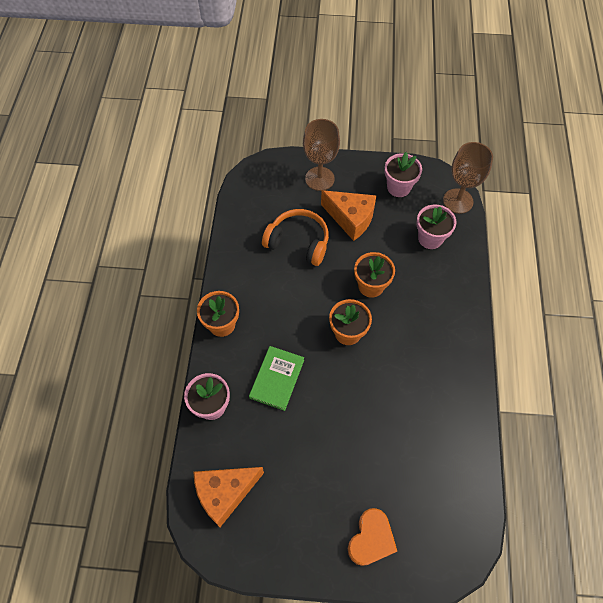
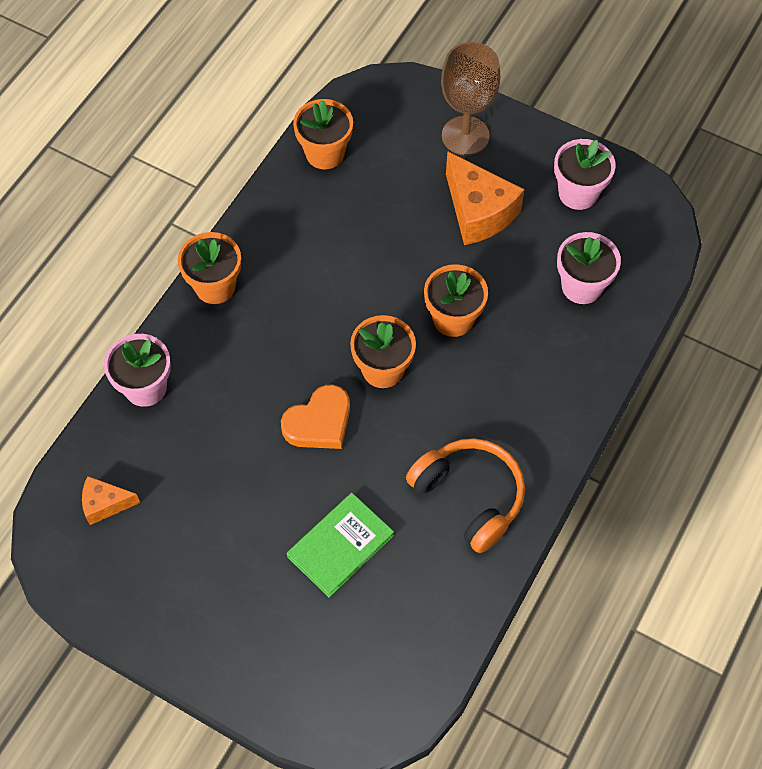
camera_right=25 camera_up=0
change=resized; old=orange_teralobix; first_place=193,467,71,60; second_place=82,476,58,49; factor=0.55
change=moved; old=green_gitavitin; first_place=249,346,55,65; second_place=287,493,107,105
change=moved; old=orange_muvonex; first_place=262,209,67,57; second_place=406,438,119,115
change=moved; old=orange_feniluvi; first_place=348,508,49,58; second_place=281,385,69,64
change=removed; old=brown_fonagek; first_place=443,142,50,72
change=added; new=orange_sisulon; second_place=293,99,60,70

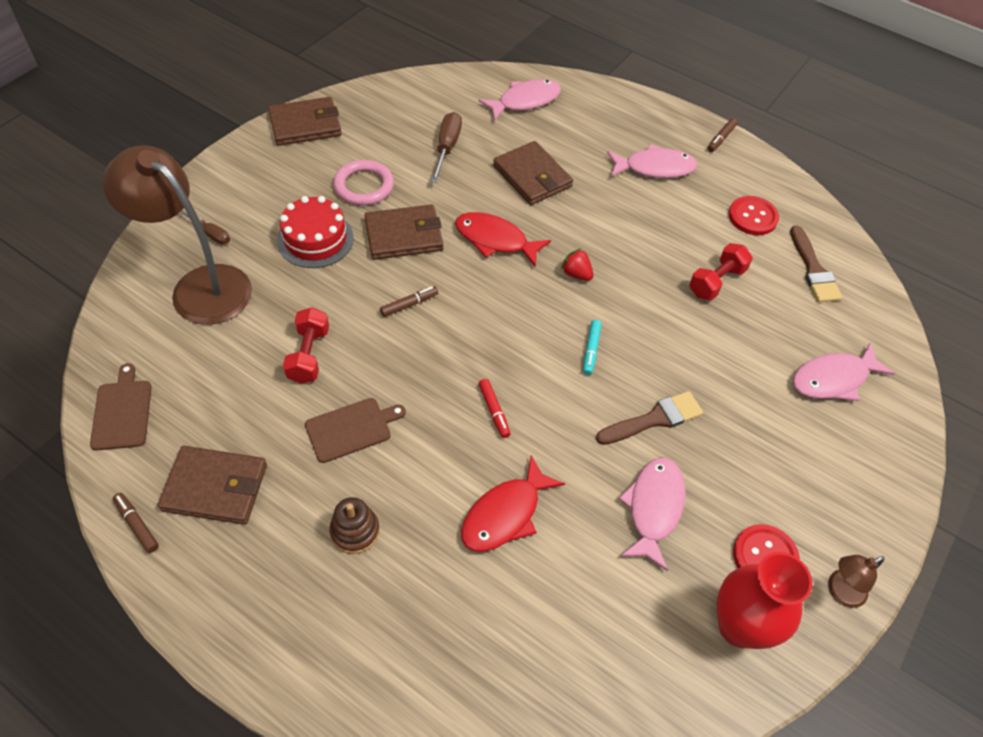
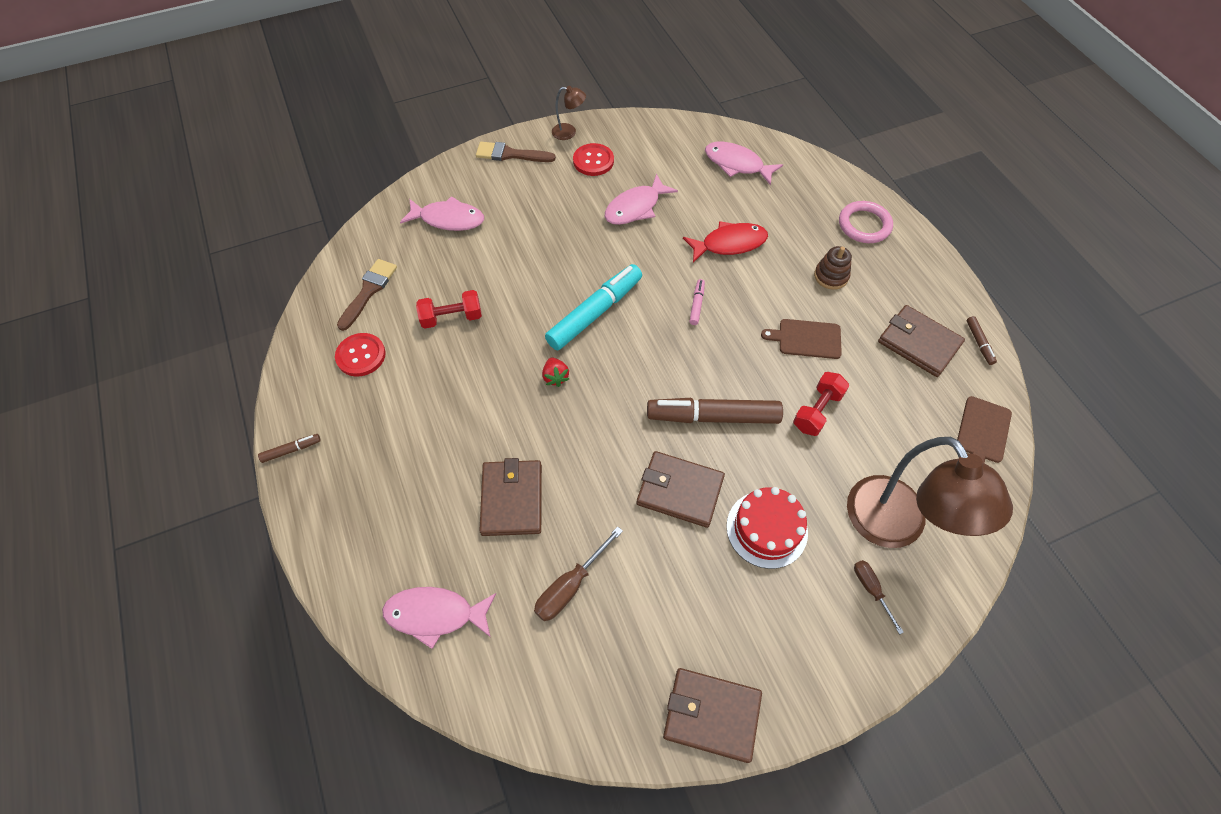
camera_right=-145 camera_up=5
change=moved; old=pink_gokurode; first_place=333,160,61,45; second_place=839,201,54,42
change=resized; old=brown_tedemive; first_place=380,286,58,31; second_place=647,398,136,26; factor=2.29
change=removed; old=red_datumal; first_place=455,212,96,54
change=recoloured; old=red_tedemive; new=pink_tedemive; first_place=478,379,33,59; second_place=689,279,16,46
change=resized; old=turquoise_tedemive; first_place=583,320,19,55; second_place=545,264,97,86; factor=2.29
change=moved; old=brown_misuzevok; first_place=596,391,107,54; second_place=476,142,80,20
change=moved; old=pink_datumal; first_place=607,144,91,34; second_place=705,142,78,44
change=removed; old=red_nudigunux; first_place=717,552,95,97

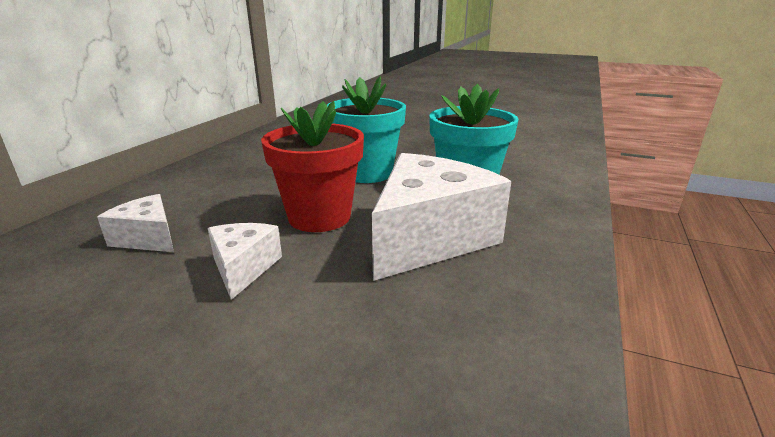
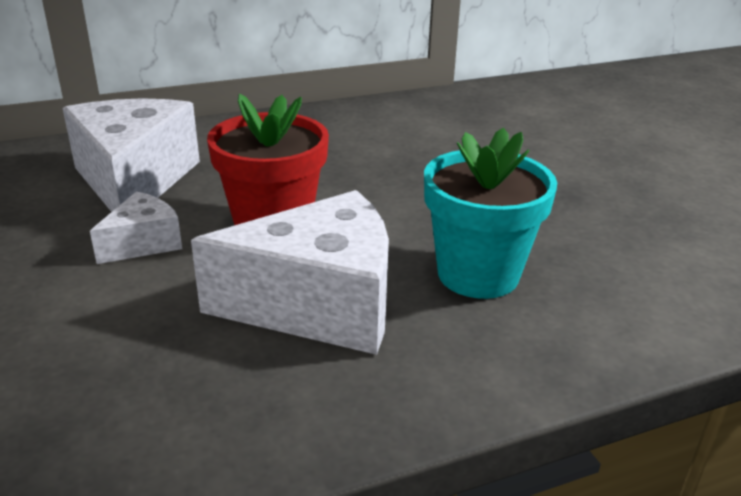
camera_right=45 camera_up=5
change=resized; old=white_teralobix; first_place=97,194,77,58; second_place=62,98,138,114; factor=2.01
change=removed; old=turquoise_sisulon; first_place=327,77,79,106

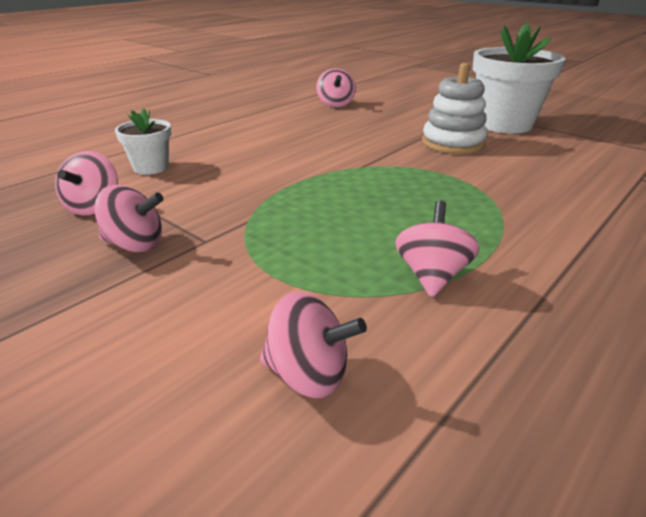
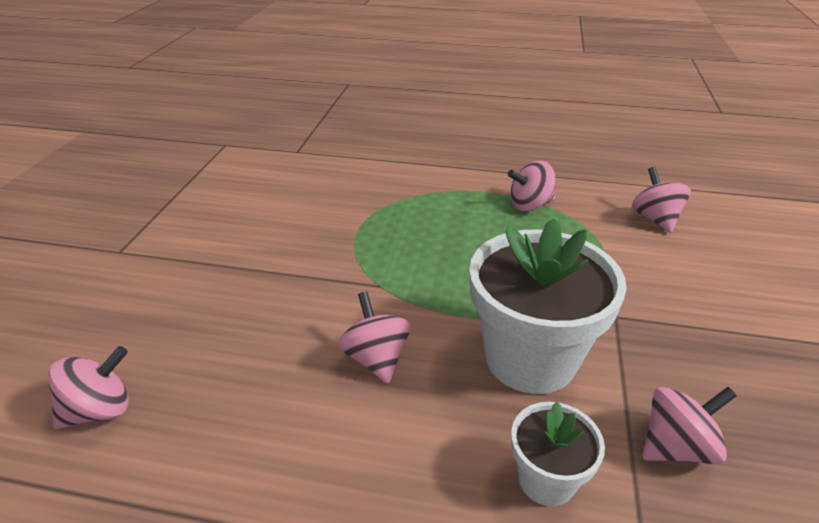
camera_right=-120 camera_up=5
change=moved; old=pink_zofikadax; first_place=94,185,70,67; second_place=338,291,73,93
change=removed; old=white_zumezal; first_place=422,63,66,91
change=moved; old=white_sisulon; first_place=473,23,93,111; second_place=469,218,158,176

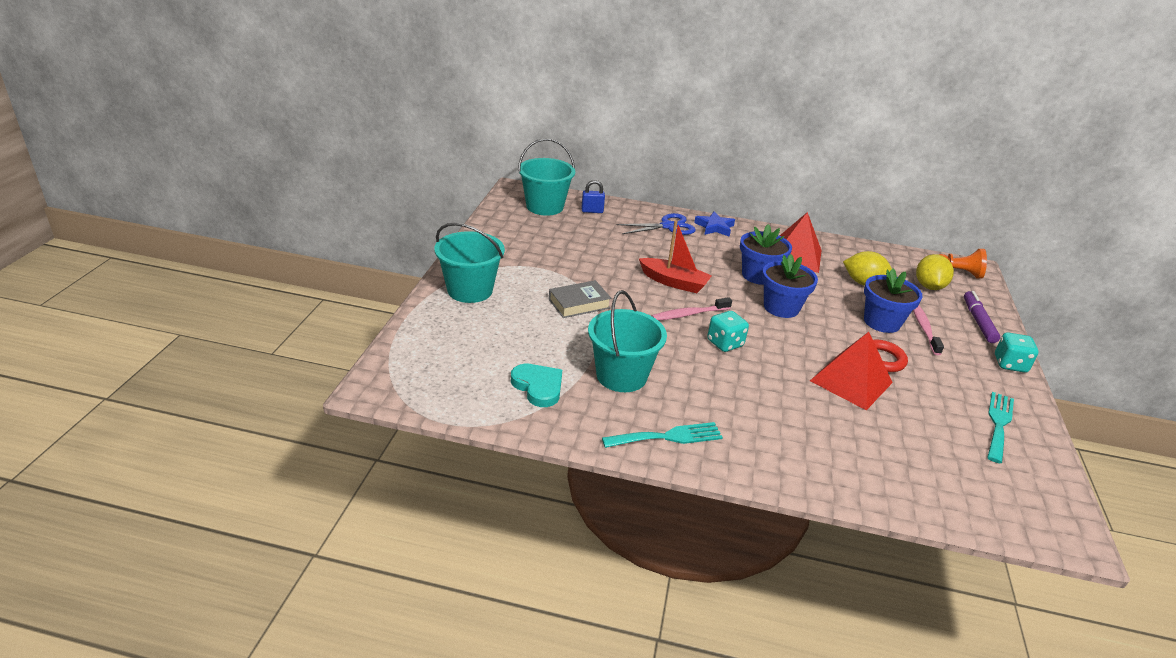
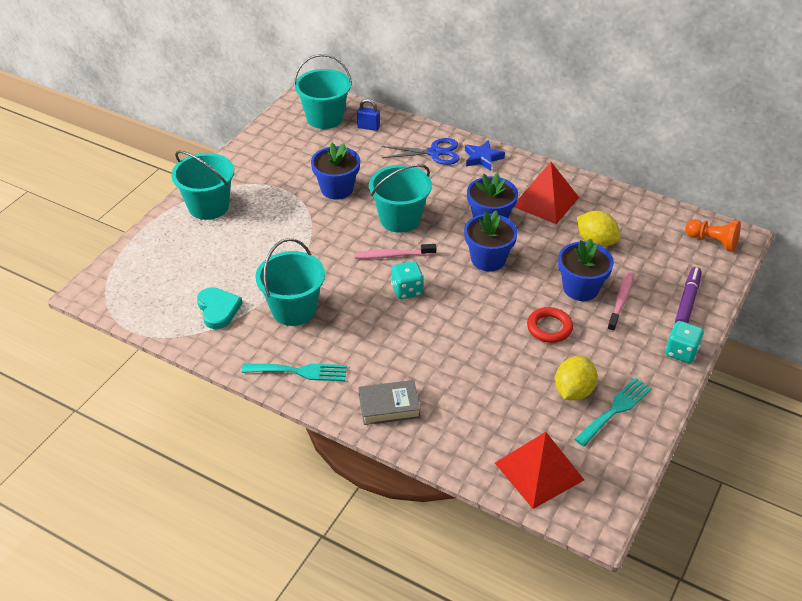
camera_right=20 camera_up=10
change=moved; old=grey_gitavitin; first_place=549,280,62,38; second_place=358,380,63,45
change=replaced; old=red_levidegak; new=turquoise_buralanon; first_place=639,220,73,73; second_place=369,164,63,69
change=moved; old=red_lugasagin; first_place=810,332,83,78; second_place=495,432,89,77
change=moved; old=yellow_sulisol; first_place=916,254,38,36; second_place=555,356,42,45
change=added; new=blue_sisulon; second_place=311,143,49,57

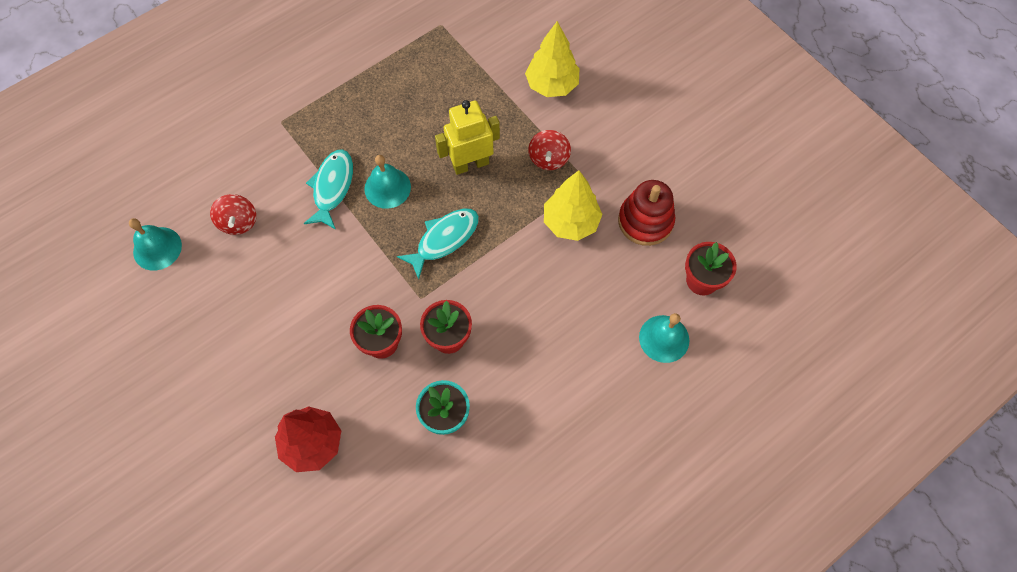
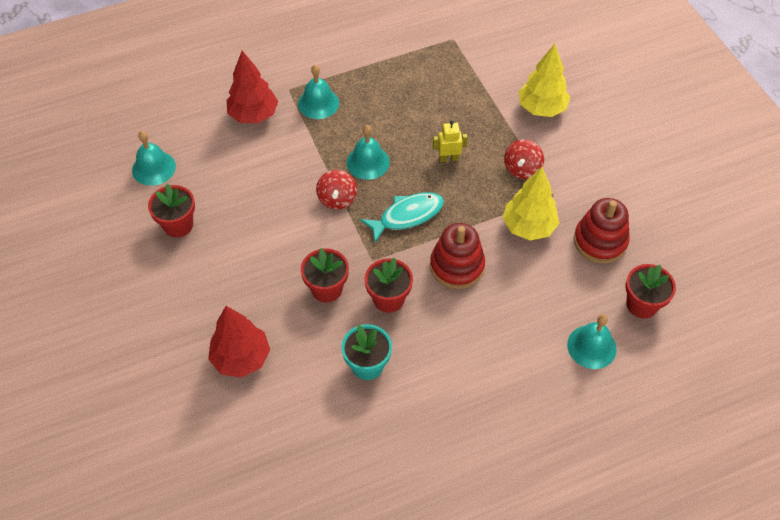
camera_right=15 camera_up=-10
change=moved; old=red_zofikadax; first_place=210,194,46,41; second_place=316,170,41,40
change=removed; old=turquoise_datumal; first_place=304,149,49,81
change=resized; old=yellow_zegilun; first_place=435,100,65,75; second_place=433,120,35,42; factor=0.57
change=added; new=red_sisulon; second_place=148,184,47,54
change=added; new=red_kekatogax; second_place=227,51,51,72
change=added; new=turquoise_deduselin; second_place=298,65,41,54
change=added; new=red_zumezal; second_place=430,223,55,66

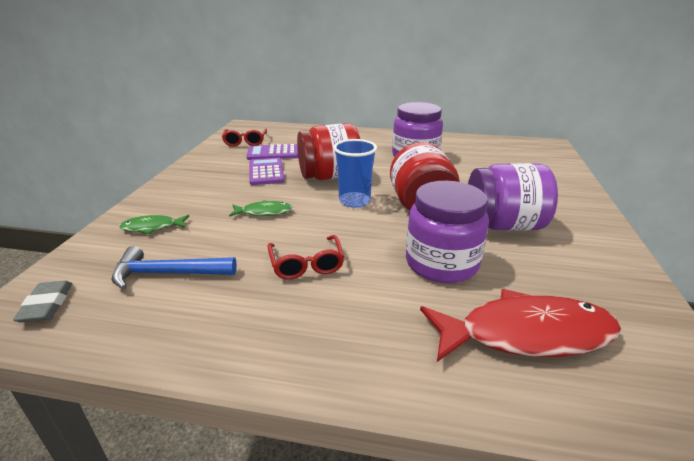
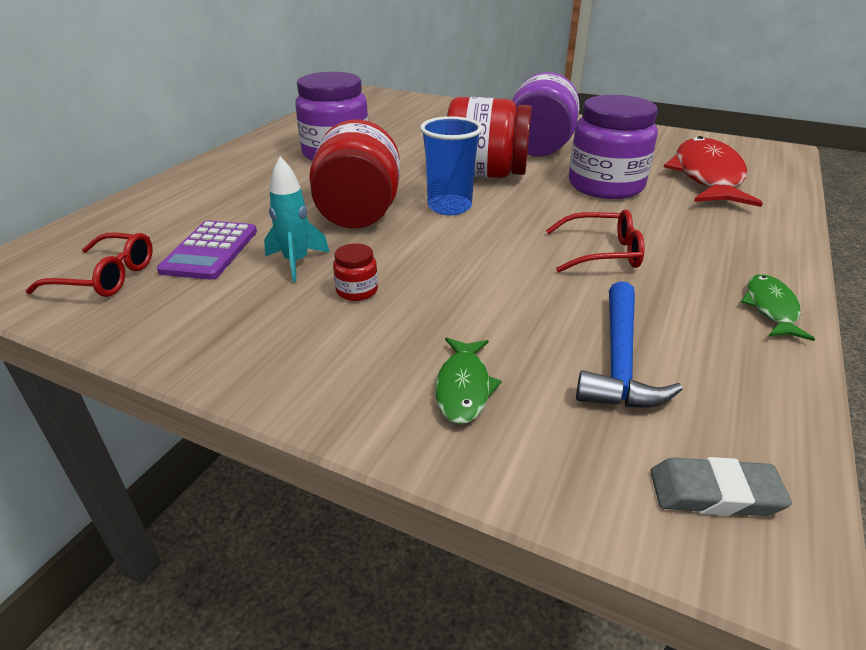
camera_right=-75 camera_up=5
change=moved; old=green_datumal; first_place=229,200,64,17; second_place=741,274,74,67
change=replaced; old=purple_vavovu; new=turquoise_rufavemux; first_place=249,158,36,27; second_place=264,157,65,125
change=added; new=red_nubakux; second_place=333,243,45,58

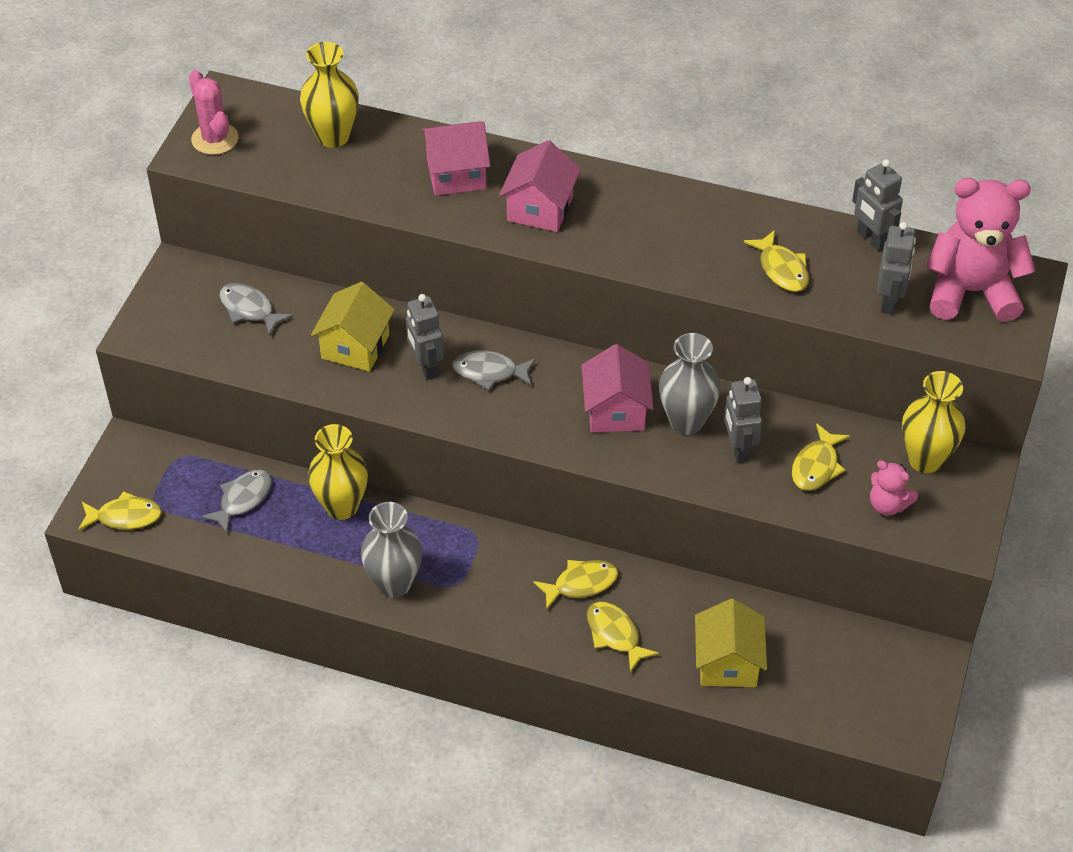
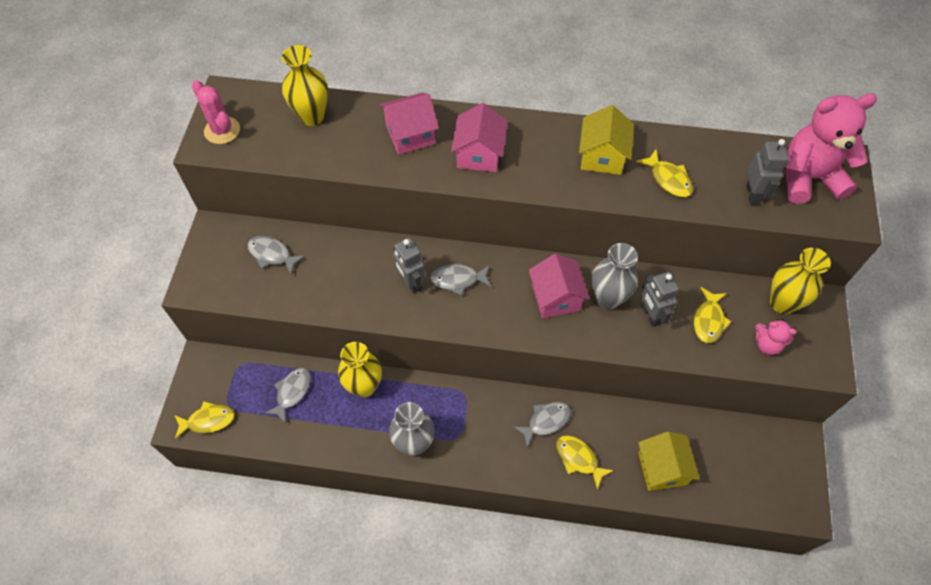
camera_right=-10 camera_up=10
change=moved; old=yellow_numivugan; first_place=311,282,84,90; second_place=579,105,55,70
change=recoloured; old=yellow_datumal; new=grey_datumal; first_place=533,560,85,49; second_place=513,402,58,45
change=removed; old=grey_zegilun; first_place=852,159,51,92

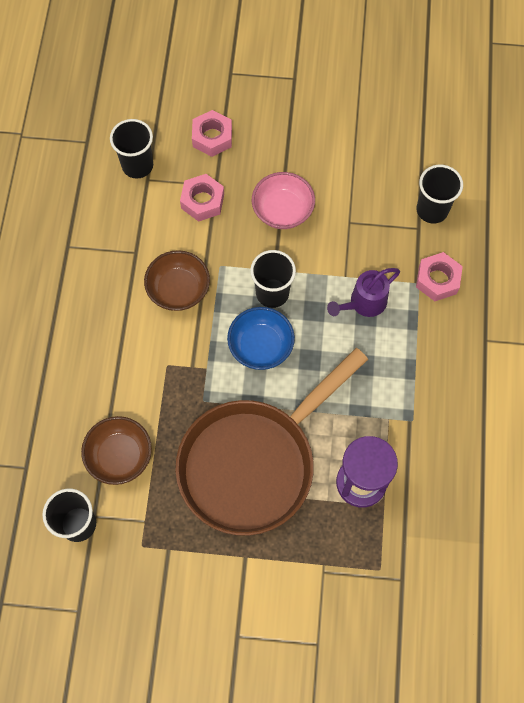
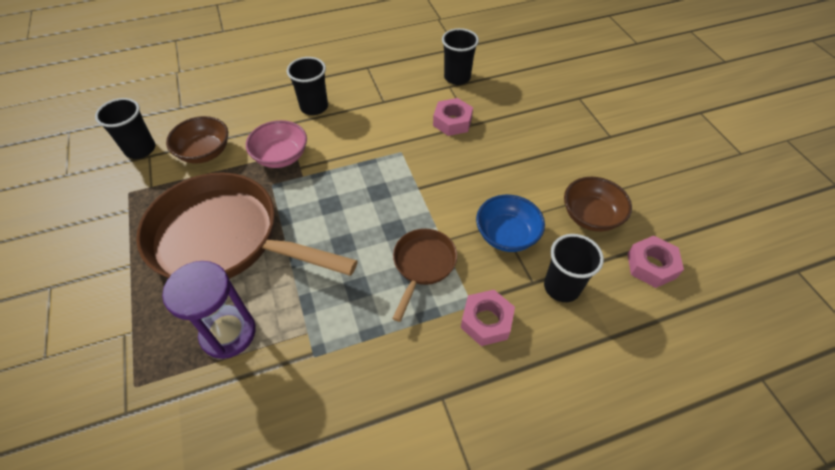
camera_right=65 camera_up=-15
change=moved; old=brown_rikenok; first_place=144,250,66,61; second_place=564,177,68,55
change=moved; old=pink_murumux; first_place=192,110,40,47; second_place=627,236,57,52
change=moved; old=blue_rikenok; first_place=227,307,68,63; second_place=476,195,69,57
change=moved; old=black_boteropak; first_place=250,250,46,58; second_place=287,57,41,58
change=moved; old=pink_rikenok; first_place=252,172,63,57; second_place=246,120,61,48
change=replaced; old=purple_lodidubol; new=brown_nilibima; first_place=327,268,73,49; second_place=392,229,65,93

